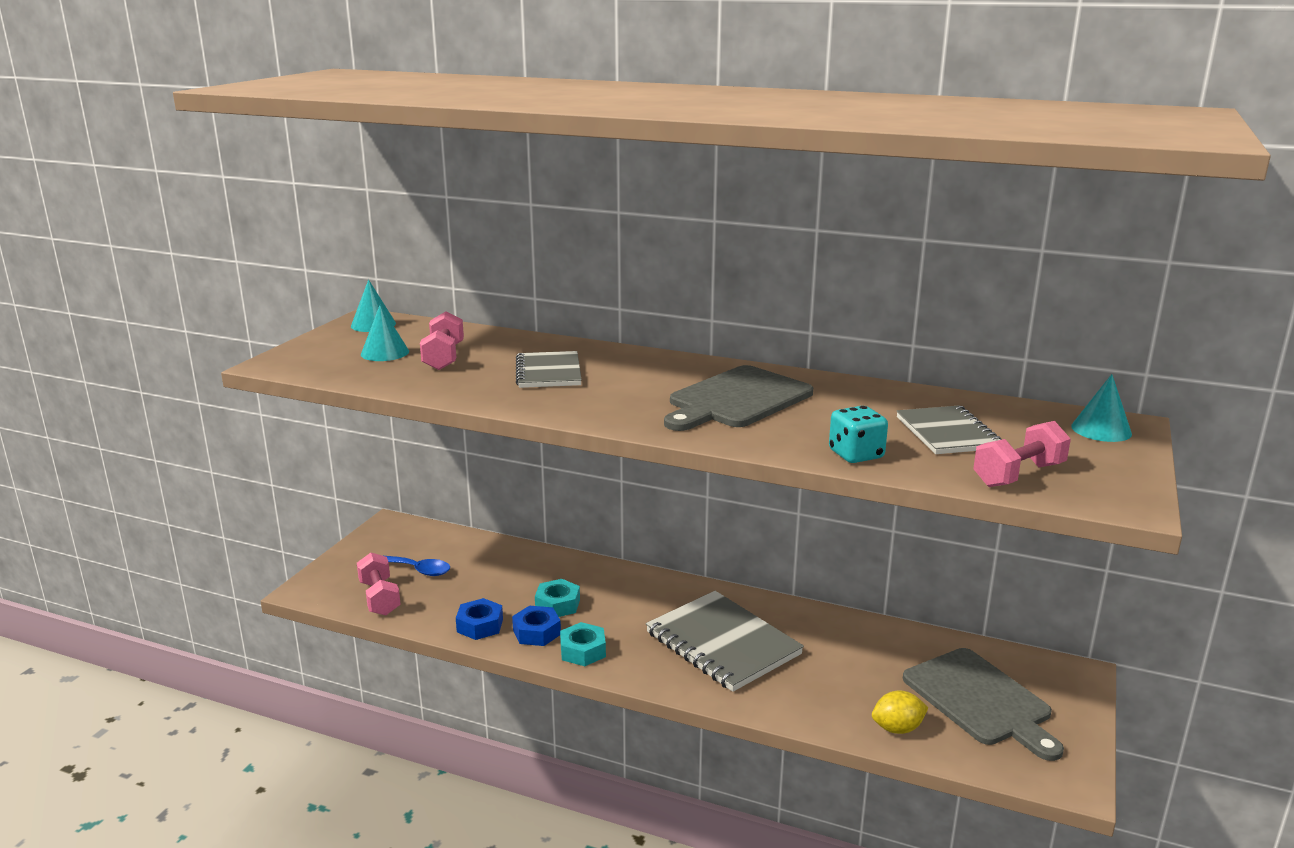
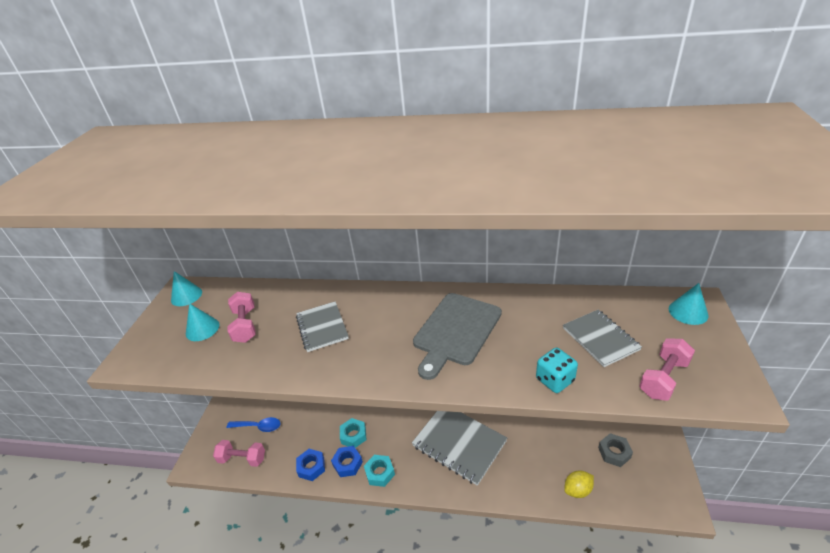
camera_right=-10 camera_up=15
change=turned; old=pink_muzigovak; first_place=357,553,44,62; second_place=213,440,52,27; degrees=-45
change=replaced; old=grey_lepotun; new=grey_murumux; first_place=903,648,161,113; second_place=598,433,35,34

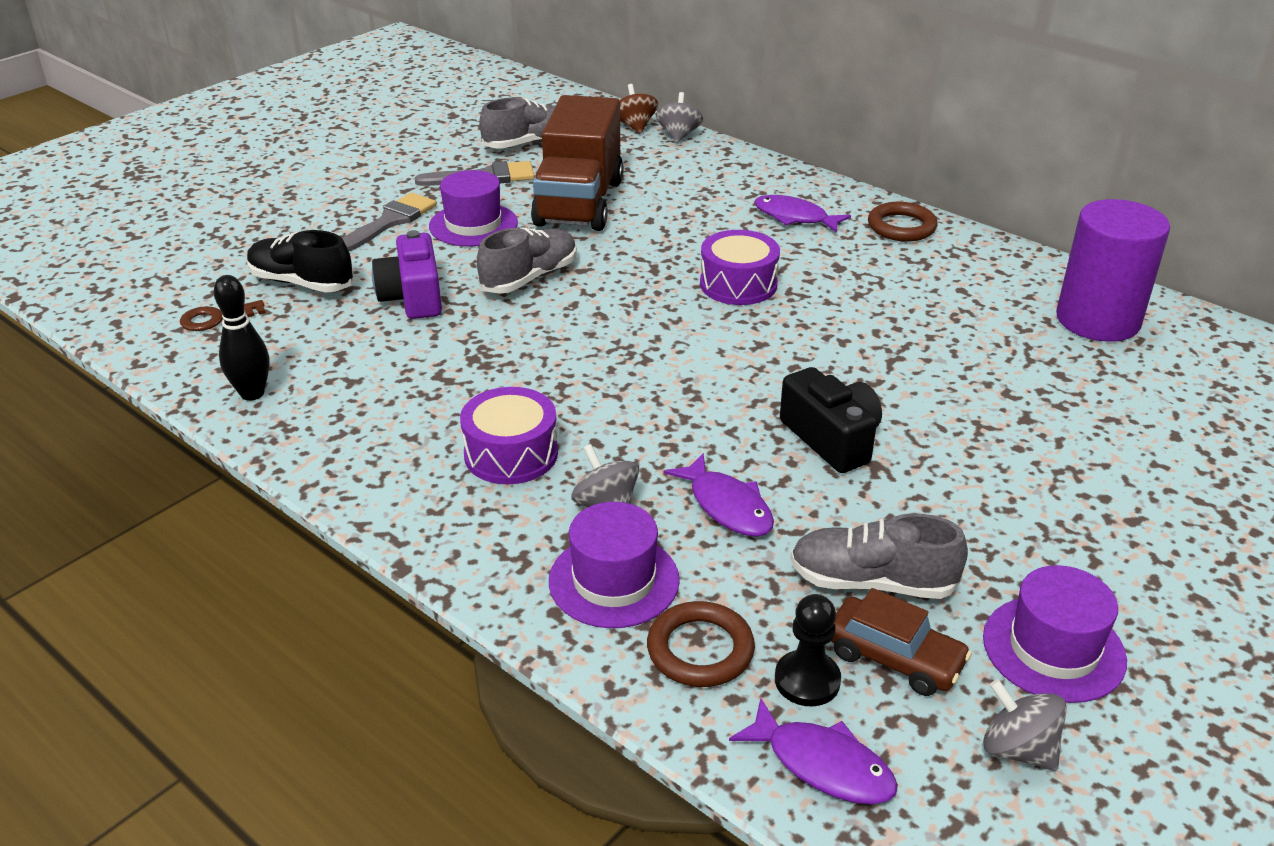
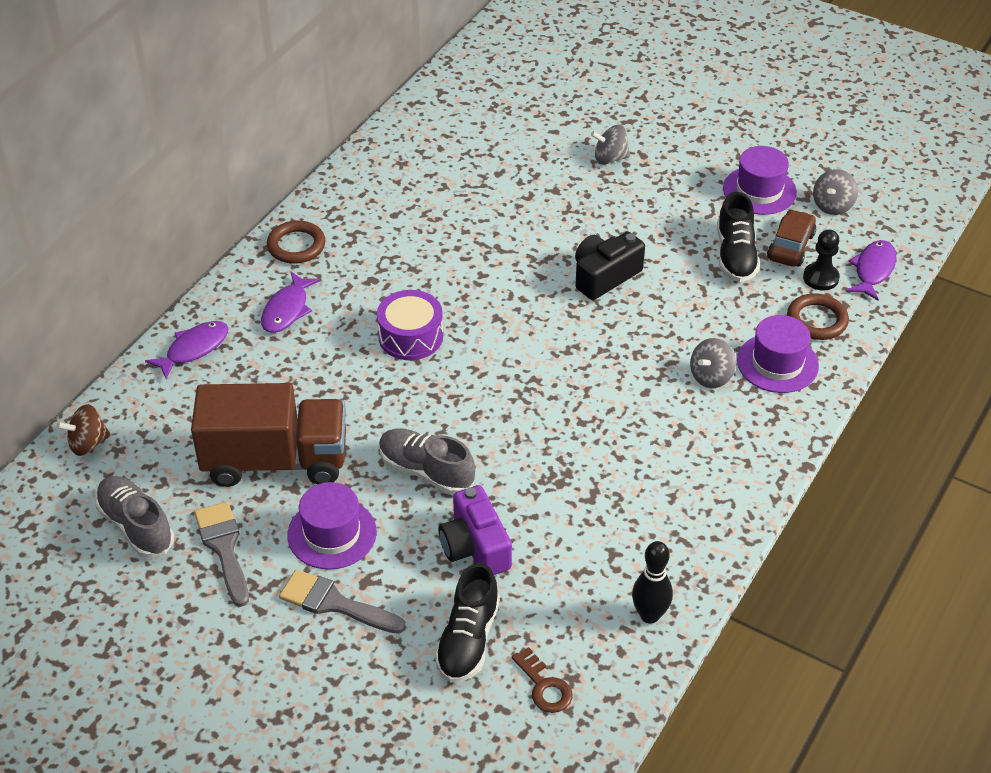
camera_right=-100 camera_up=10
change=turned; old=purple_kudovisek; first_place=372,230,70,89; second_place=438,485,74,90; degrees=90
change=removed; old=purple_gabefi; first_place=460,387,98,97
change=moved; old=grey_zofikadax; first_place=656,92,47,51; second_place=591,125,39,40
change=moved; old=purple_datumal; first_place=664,453,110,84; second_place=145,321,84,58
change=recoloured; old=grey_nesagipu; new=black_nesagipu; first_place=790,513,178,86; second_place=717,192,43,90
change=removed; old=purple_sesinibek; first_place=1056,199,114,143

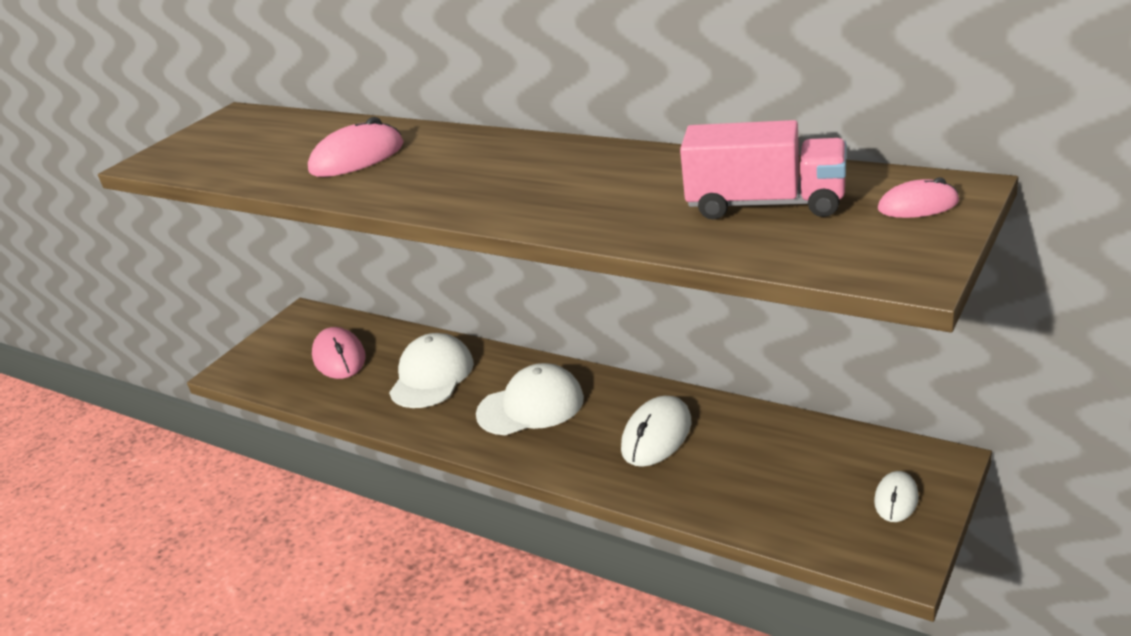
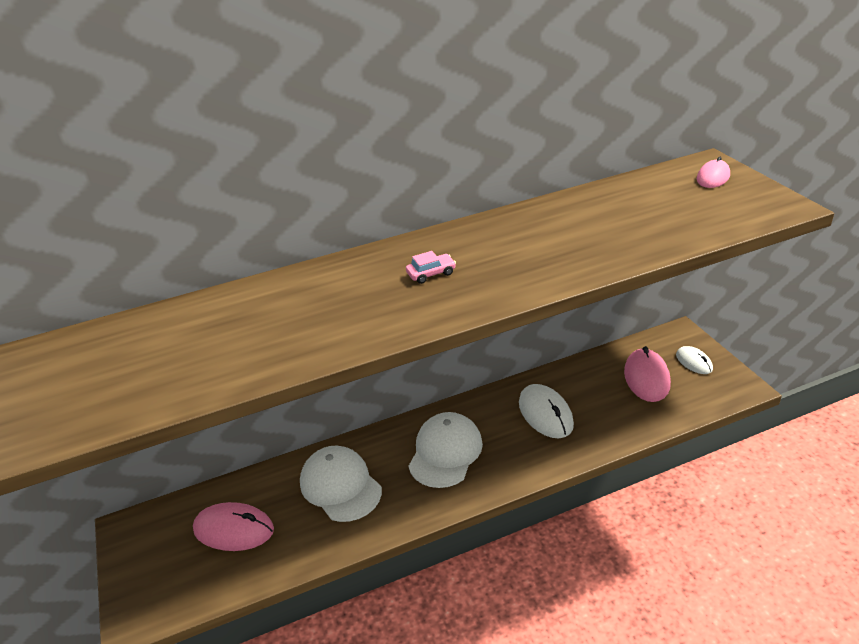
camera_right=-55 camera_up=5
change=moved; old=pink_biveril; first_place=308,117,96,60; second_place=624,346,47,56
change=removed; old=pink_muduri; first_place=680,120,166,100
change=added; new=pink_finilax; second_place=406,251,50,33

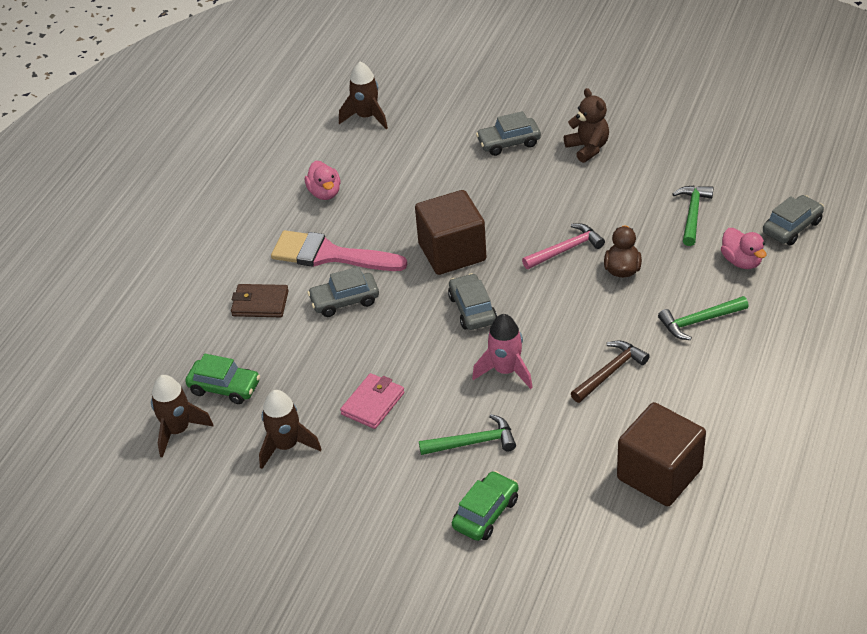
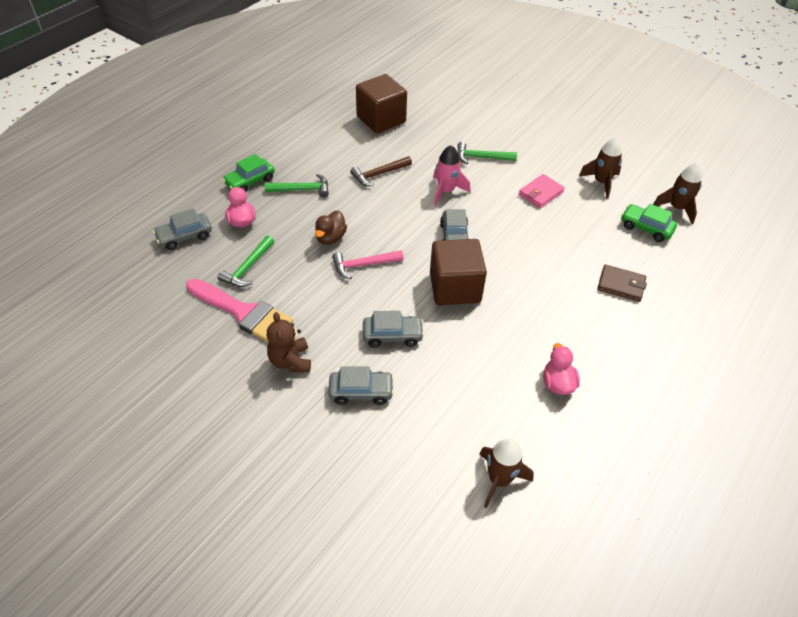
camera_right=-170 camera_up=5
change=moved; old=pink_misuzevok; first_place=271,230,136,41; second_place=186,279,107,63
change=moved; old=grey_finilax; first_place=307,267,72,50; second_place=363,311,61,36
change=moved; old=green_finilax; first_place=452,471,66,70; second_place=222,154,53,38

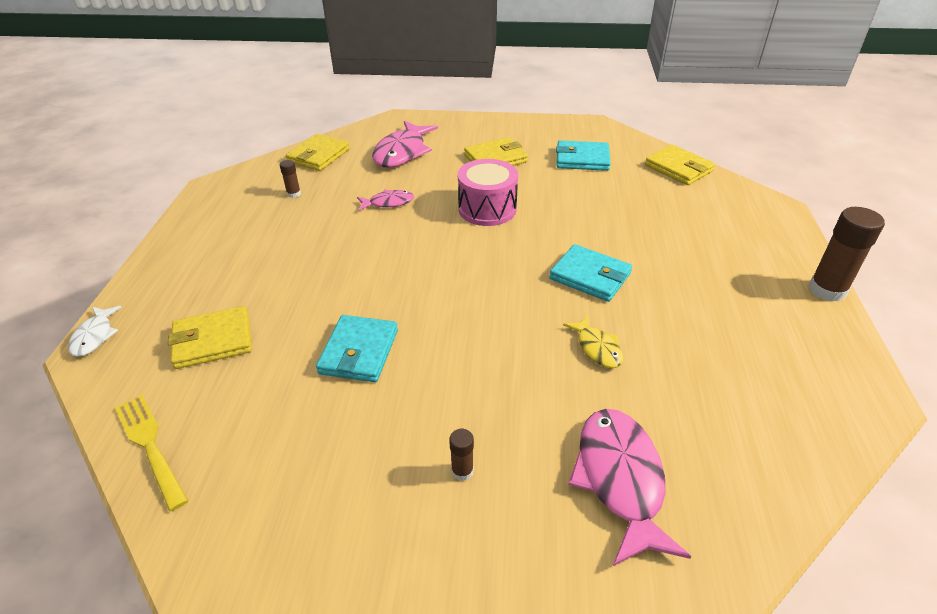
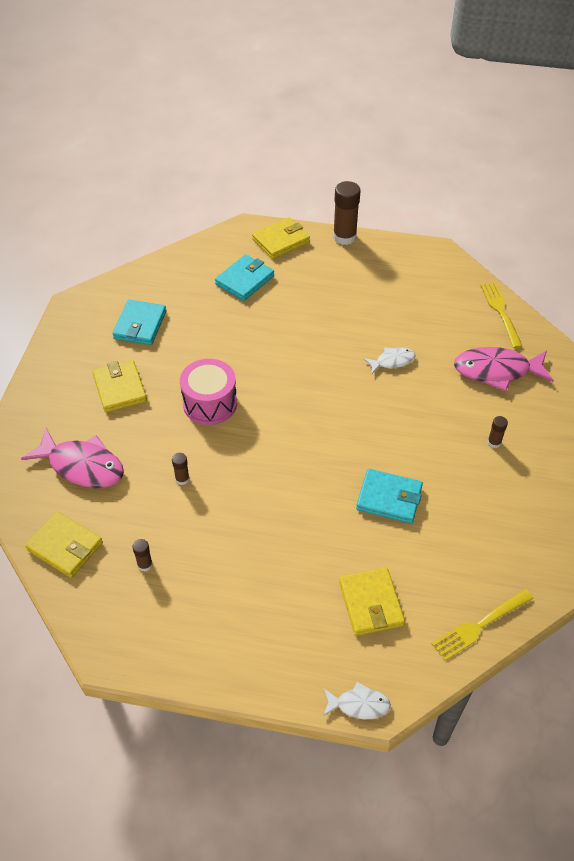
camera_right=-85 camera_up=10
change=replaced; old=pink_datumal; new=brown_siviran; first_place=357,190,57,21; second_place=172,453,18,32
change=moved; old=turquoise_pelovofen; first_place=550,244,82,58; second_place=215,254,59,47
change=recoloured; old=yellow_datumal; new=white_datumal; first_place=563,315,60,53; second_place=364,347,52,27
change=moved; old=yellow_pelovofen; first_place=645,145,70,40; second_place=252,217,58,42
change=added; new=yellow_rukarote; second_place=480,282,42,66

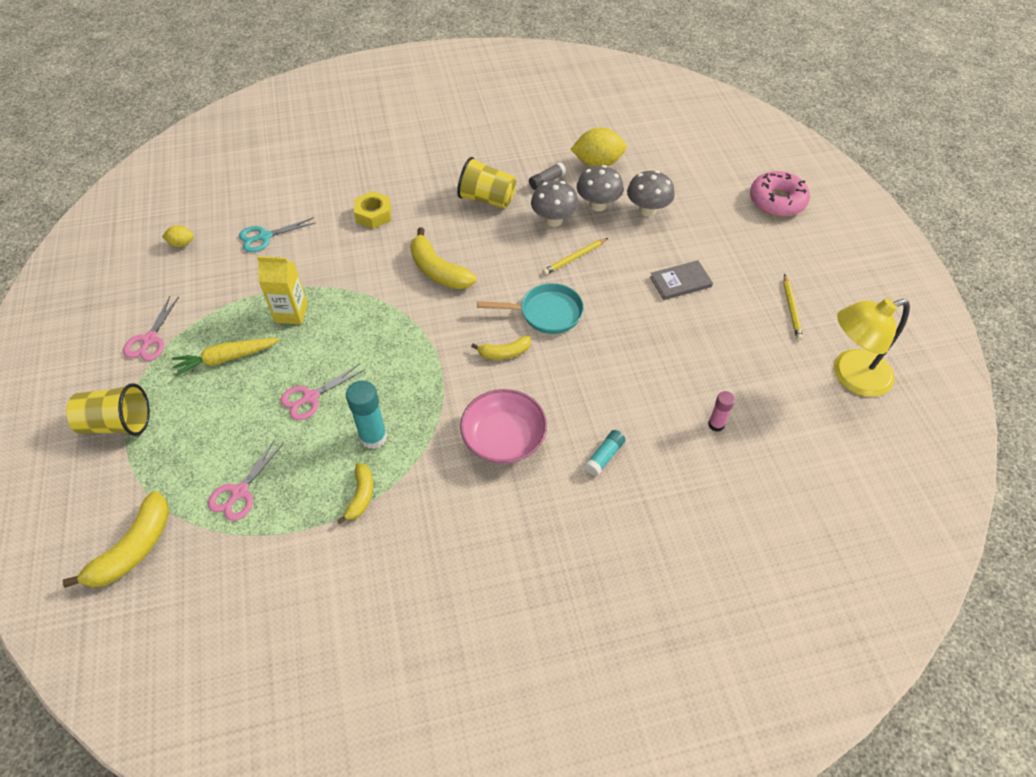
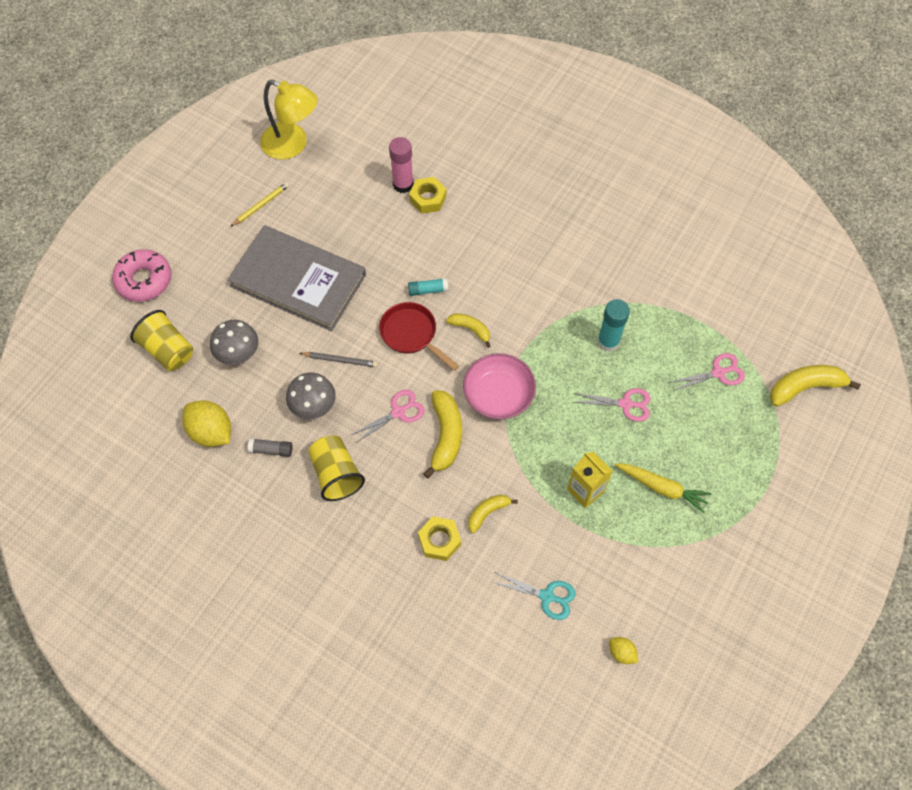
camera_right=-135 camera_up=10
change=moved; old=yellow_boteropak; first_place=66,383,84,53; second_place=130,310,63,61
change=moved; old=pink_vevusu; first_place=123,296,56,65; second_place=351,390,74,53
change=moved; old=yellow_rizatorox; first_place=337,463,36,61; second_place=468,495,50,38
change=moved; old=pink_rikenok; first_place=460,389,87,75; second_place=463,353,73,66
change=recoloured; old=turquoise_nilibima; new=red_nilibima; first_place=477,283,107,51; second_place=379,302,80,69
change=recoloured; old=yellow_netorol; new=grey_netorol; first_place=543,238,65,37; second_place=299,352,79,15
change=removed; old=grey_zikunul; first_place=577,165,47,46
change=moved; old=turquoise_siviran; first_place=584,430,42,46; second_place=408,278,41,18
change=resized; old=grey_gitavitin; first_place=650,260,63,40; second_place=227,225,139,106; factor=2.38
change=resized; old=pink_siviran; first_place=708,391,27,41; second_place=389,137,25,56; factor=1.65
change=added; new=yellow_murumux; second_place=409,177,38,37

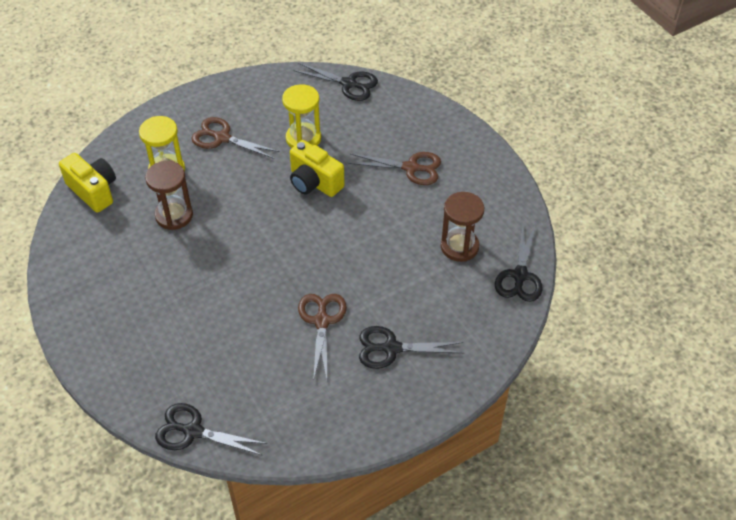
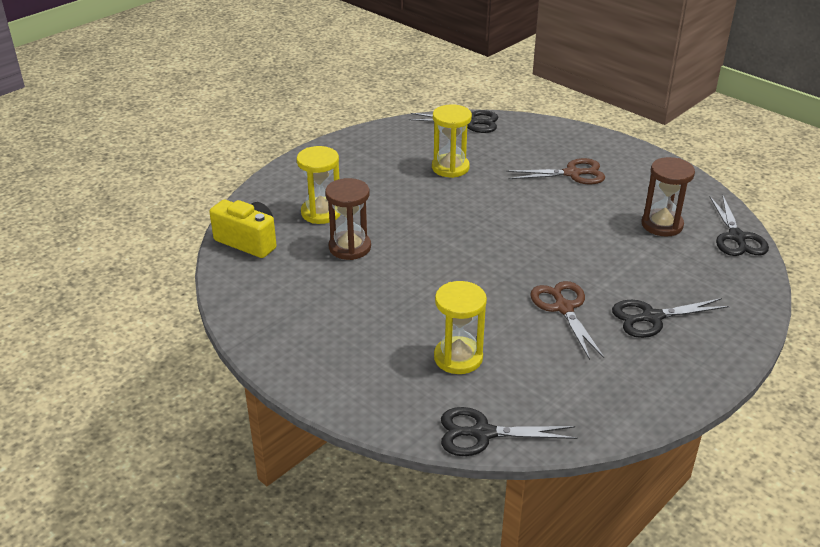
camera_right=-15 camera_up=-15
change=removed; old=brown_vevusu; first_place=191,117,89,42
change=removed; old=yellow_kudovisek; first_place=290,140,55,57
change=added; new=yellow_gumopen; second_place=434,281,53,93

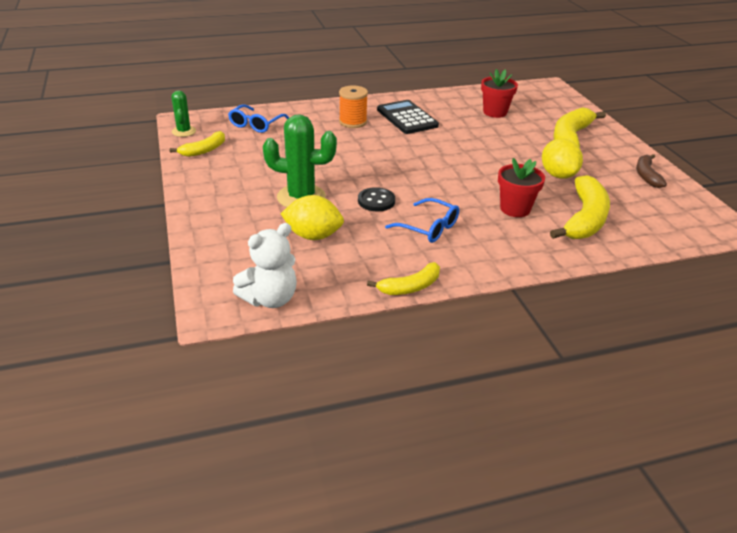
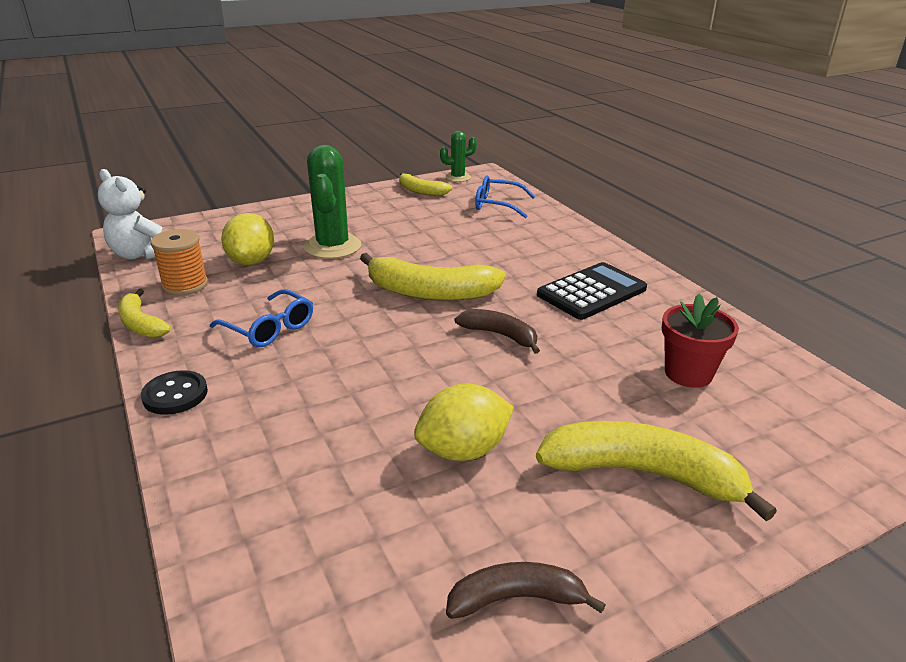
camera_right=80 camera_up=-5
change=moved; old=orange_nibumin; first_place=339,86,29,42; second_place=151,229,57,67
change=moved; old=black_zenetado; first_place=358,187,37,24; second_place=141,370,67,45
change=turned; old=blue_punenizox; first_place=385,198,74,45; second_place=210,289,103,58; degrees=-75
change=removed; old=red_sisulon; first_place=498,158,47,59
change=moved; old=yellow_rizatorox; first_place=550,175,60,64; second_place=360,253,146,48
change=added; new=brown_rizatorox; second_place=455,309,85,45

